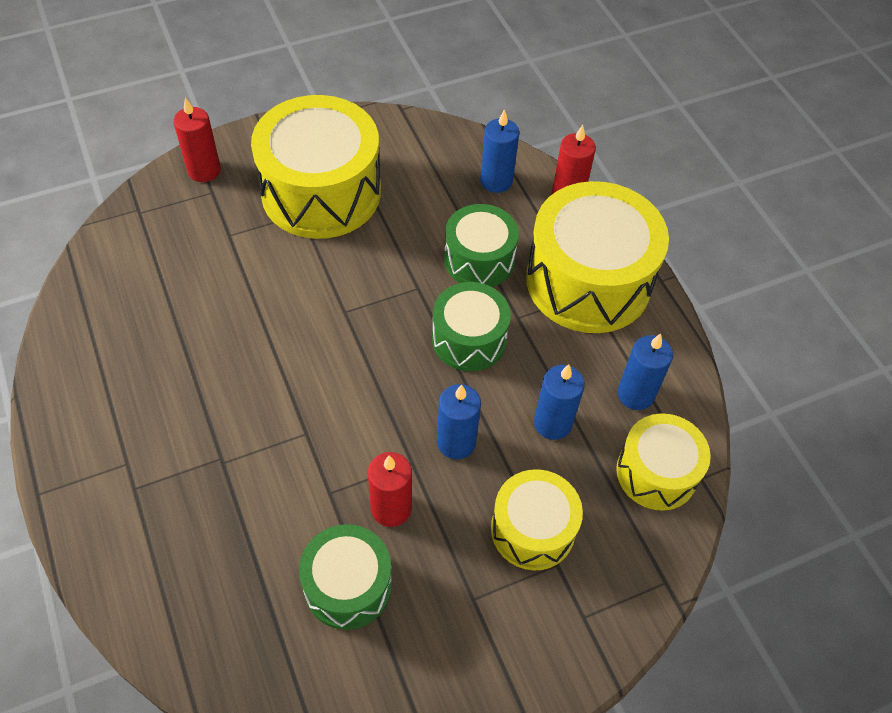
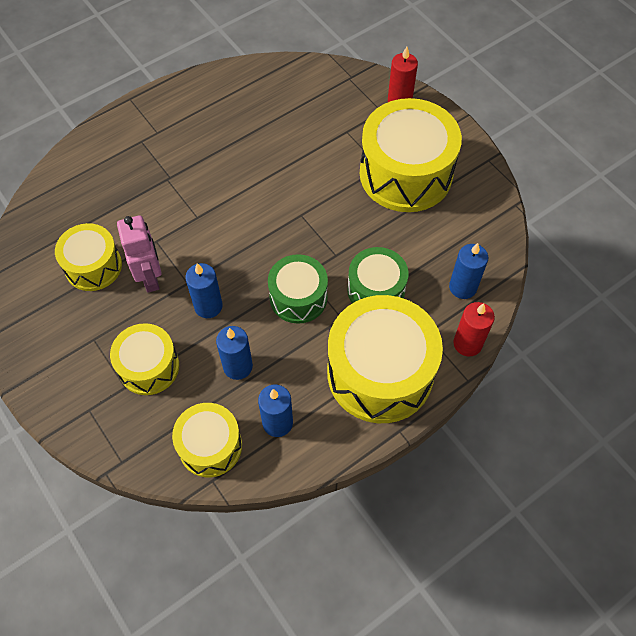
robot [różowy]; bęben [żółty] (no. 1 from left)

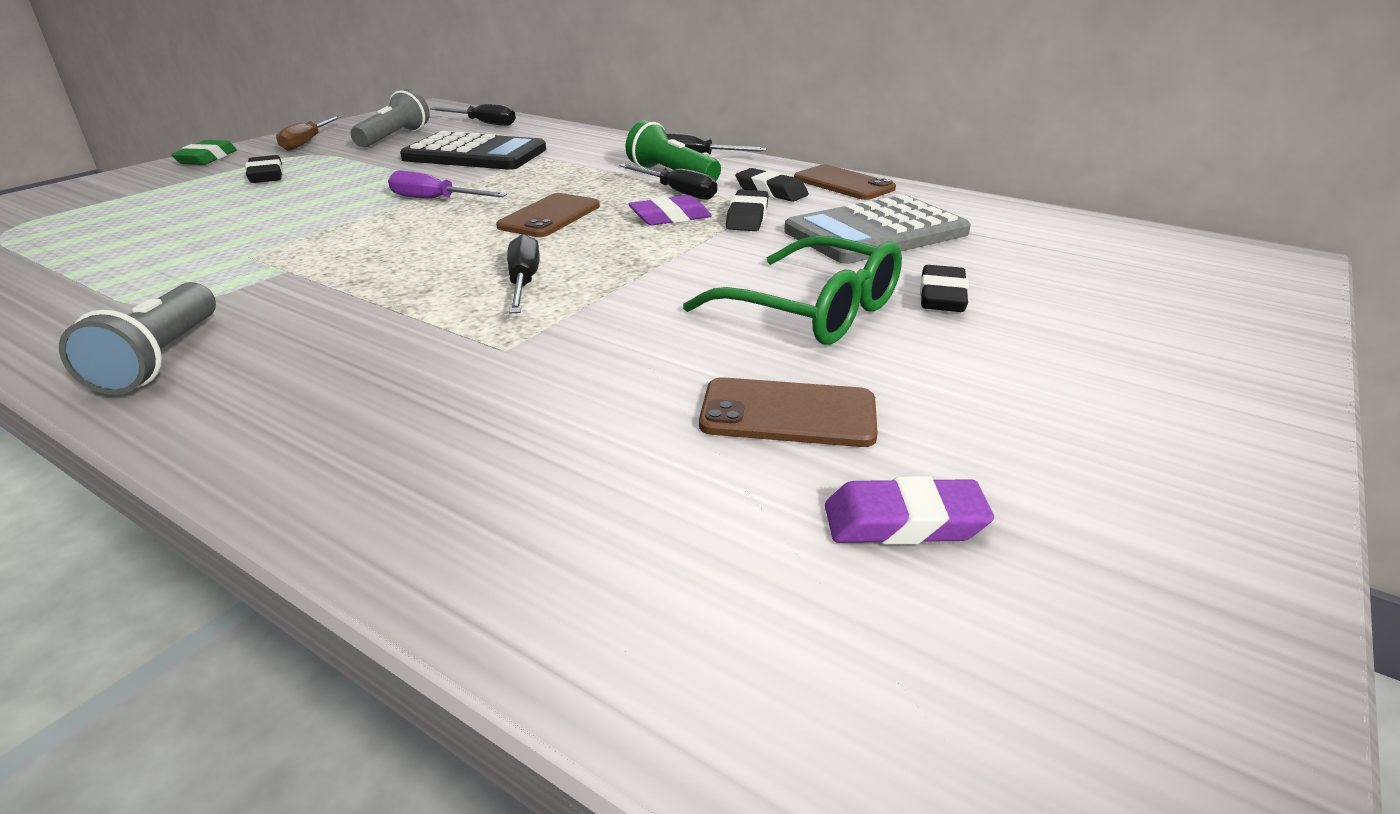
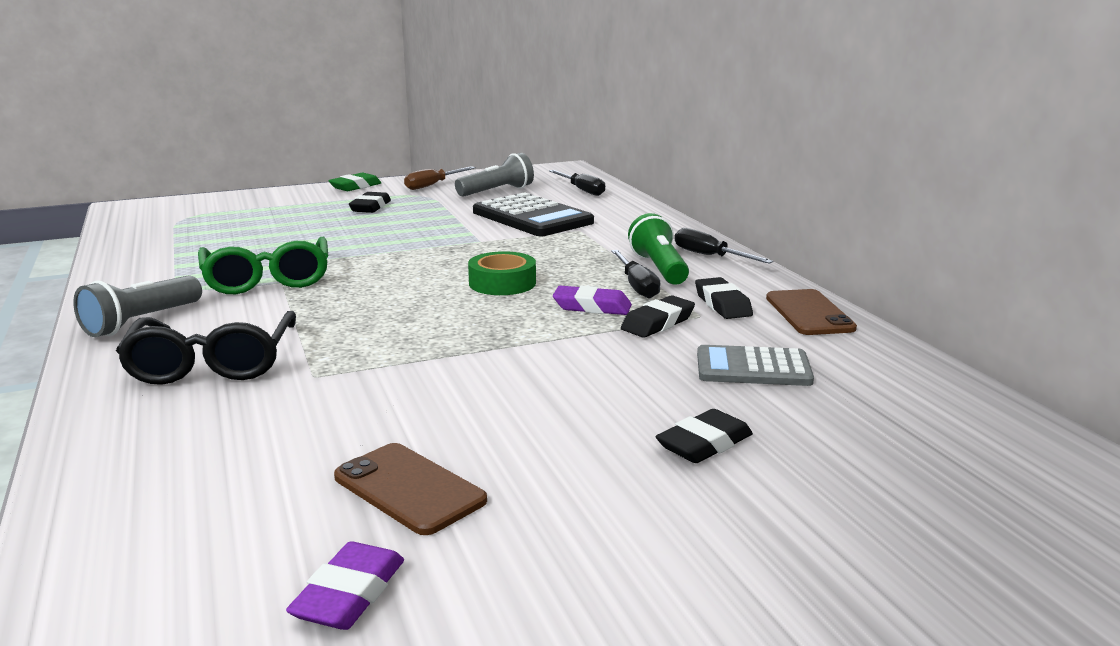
śrubokręt [fioletowy]; śrubokręt [czarny] (no. 2 from left in the first image); okulary [czarny]; okulary [zielony]; taśma klejąca [zielony]; gumka do mazania [fioletowy] (no. 1 from left); kalkulator [szary]

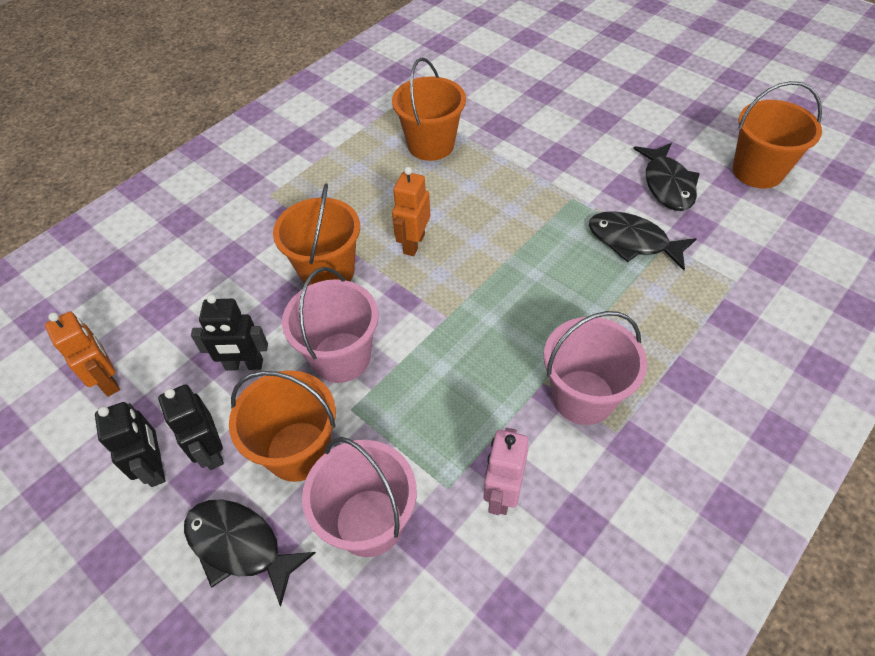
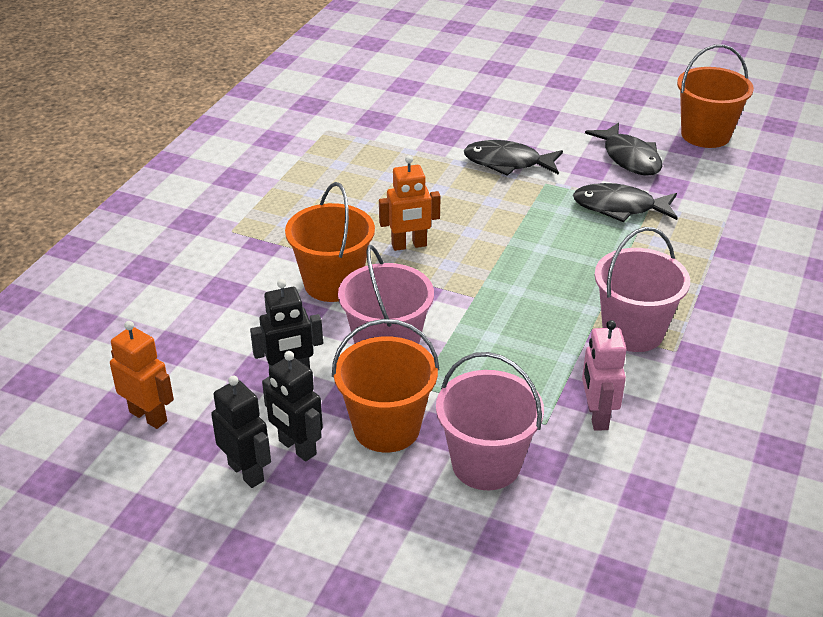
wiadro [pomarańczowy] (no. 3 from left in the first image); ryba [czarny] (no. 1 from left); robot [pomarańczowy] (no. 2 from left)

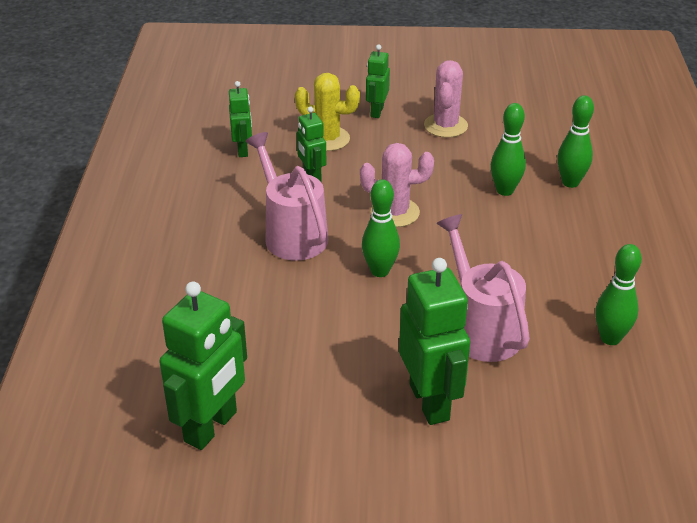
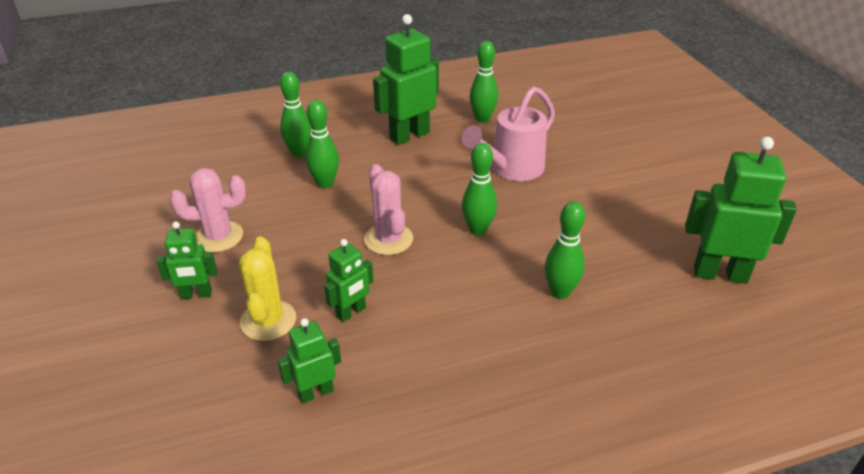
konewka [różowy] (no. 1 from left in the first image); kręgiel [zielony] (no. 5 from left); robot [zielony] (no. 4 from left)

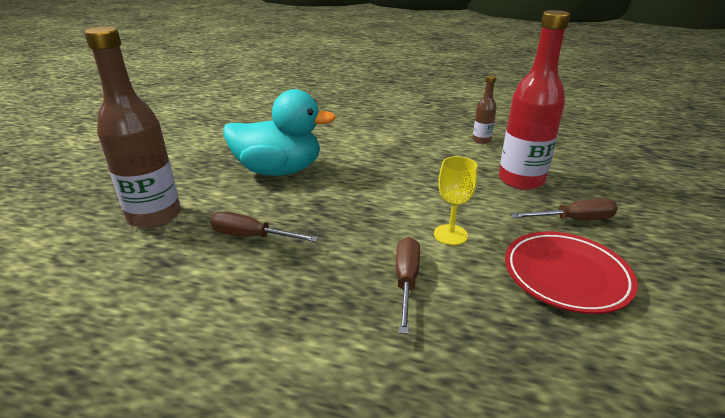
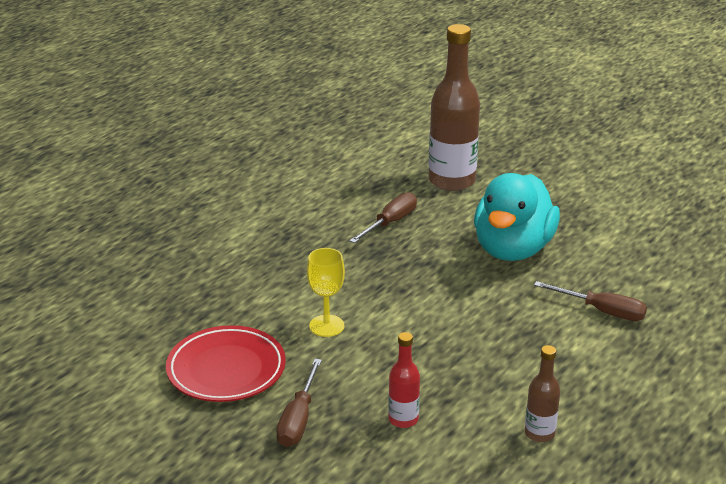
śrubokręt [brązowy] (no. 3 from left); butelka [czerwony]

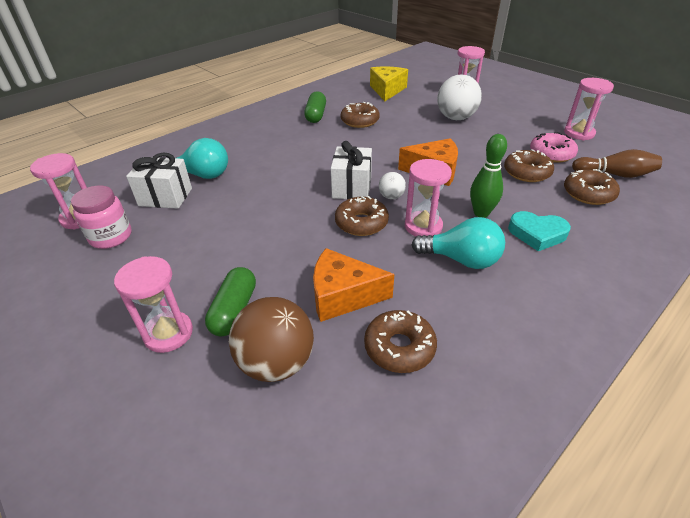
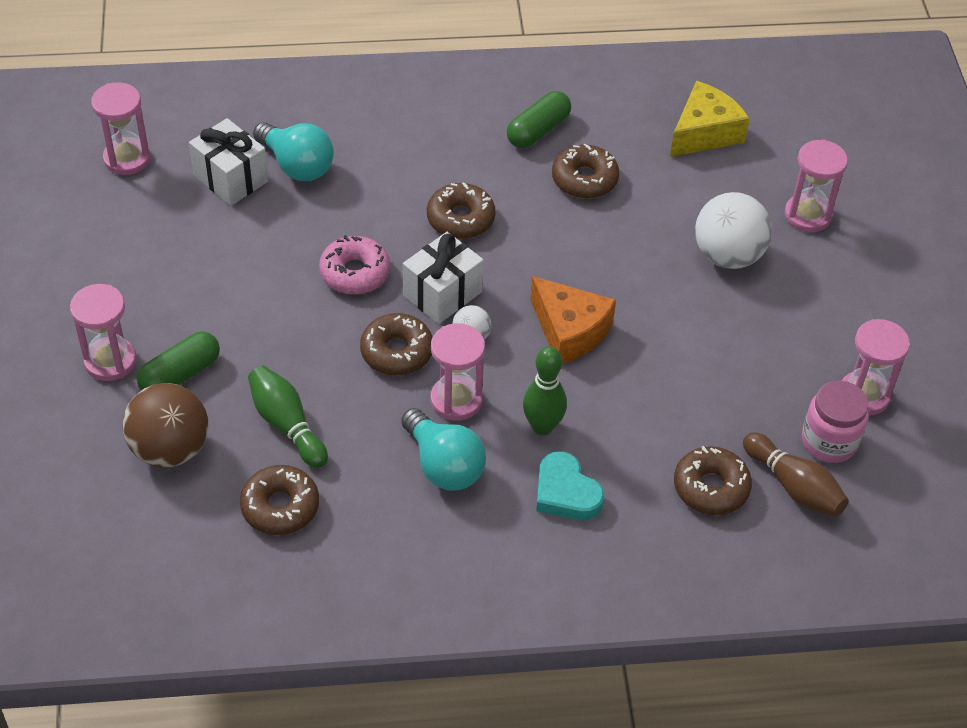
słoik [różowy]; donut [brązowy] (no. 3 from left); donut [różowy]; kręgiel [zielony] (no. 1 from left)

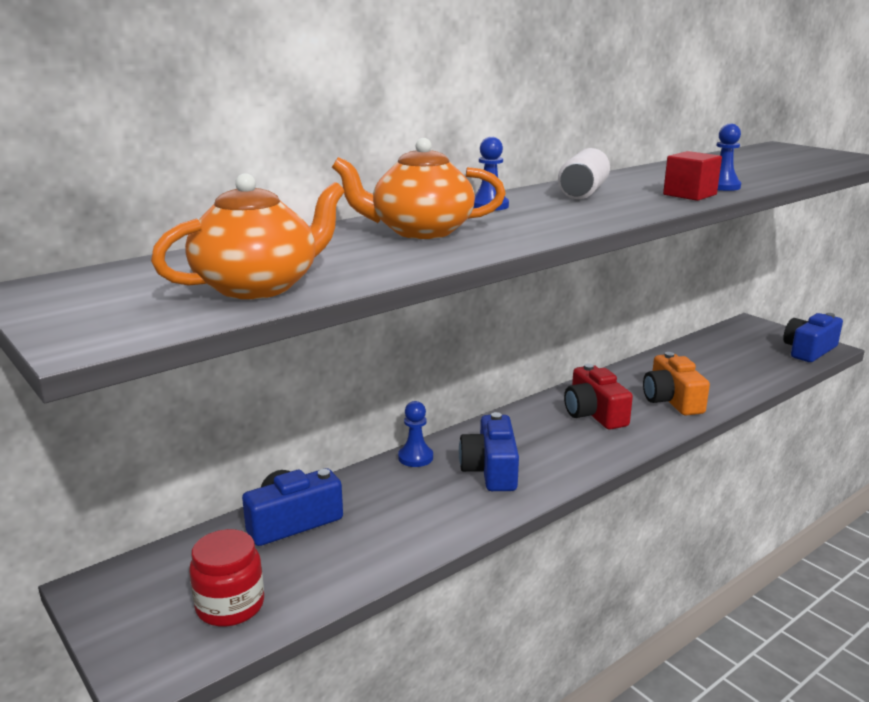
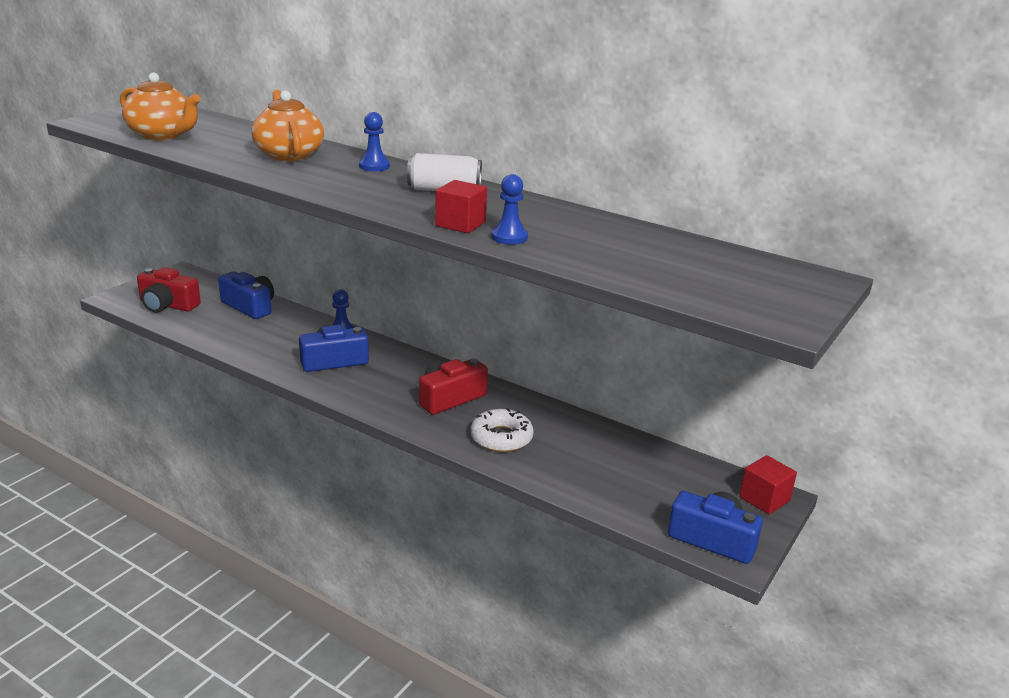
sześcian [czerwony] (no. 2 from left); aparat fotograficzny [czerwony] (no. 1 from left); donut [biały]

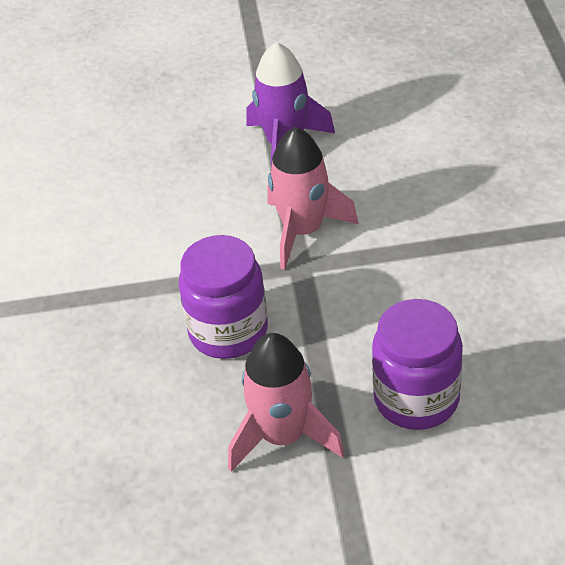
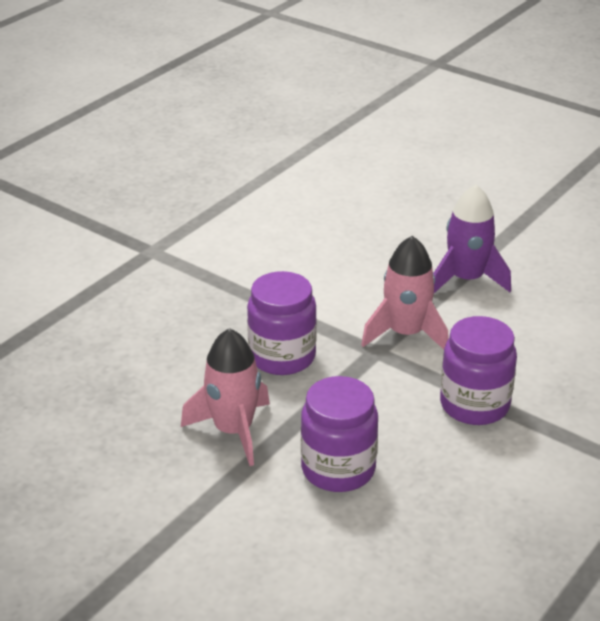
słoik [fioletowy] (no. 3 from left)

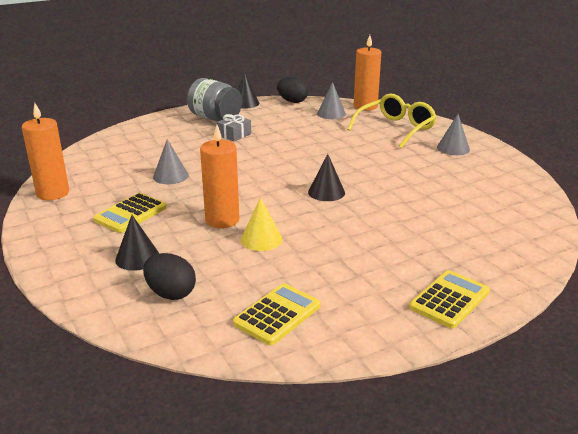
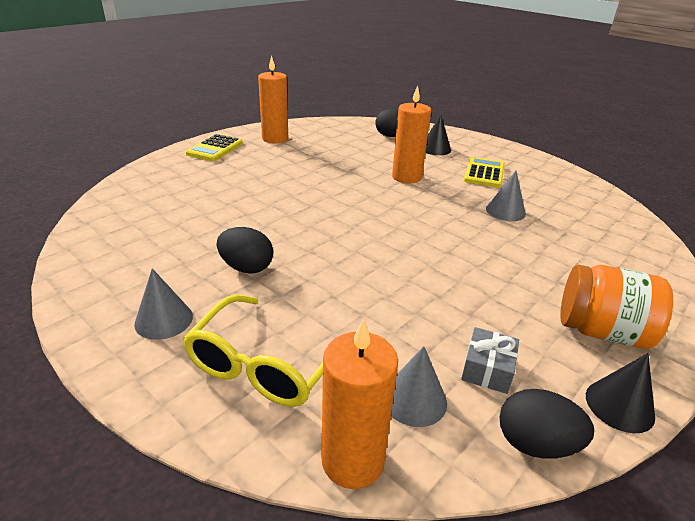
kalkulator [żółty] (no. 2 from left in the first image); stożek [żółty]; stożek [czarny] (no. 3 from left in the first image); jajko [czarny] (no. 1 from left); świeca [pomarańczowy] (no. 1 from left); prezent [szary]; słoik [pomarańczowy]

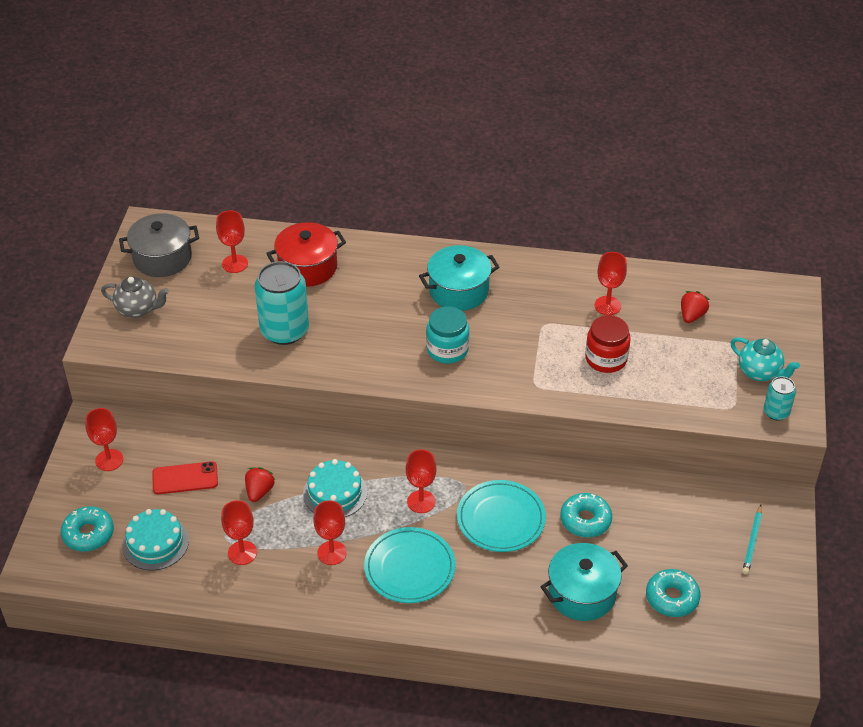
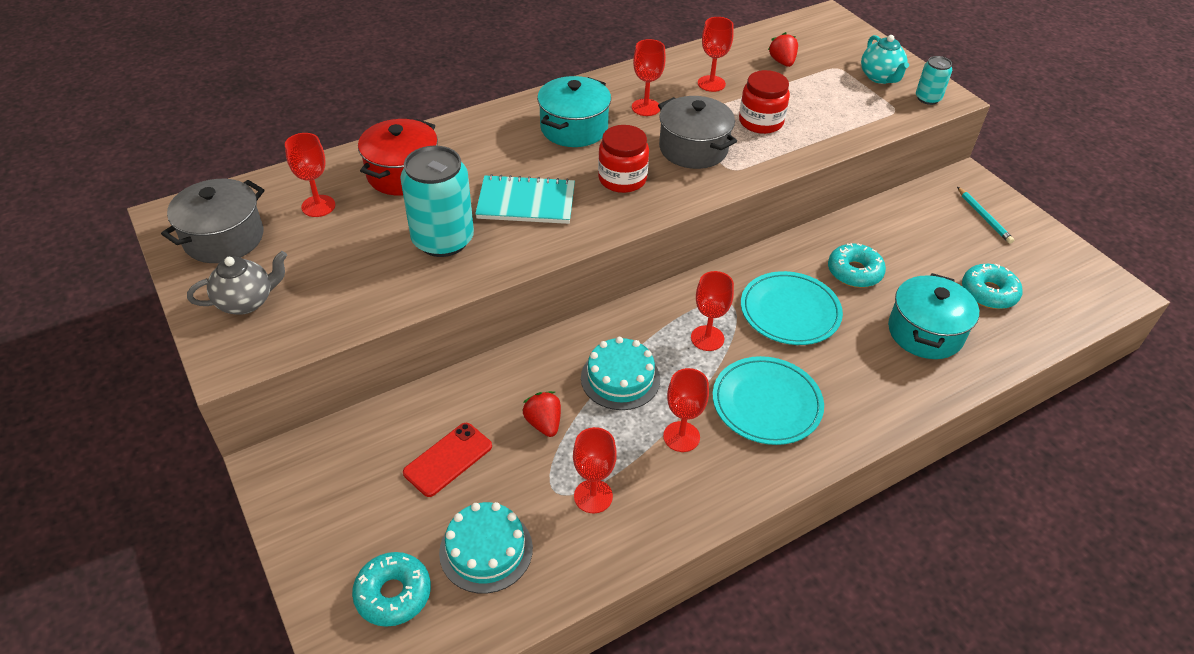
zeszyt [turkusowy]; garnek [szary] (no. 2 from left); kielich [czerwony] (no. 3 from left); słoik [czerwony] (no. 1 from left); imbryk [turkusowy]

